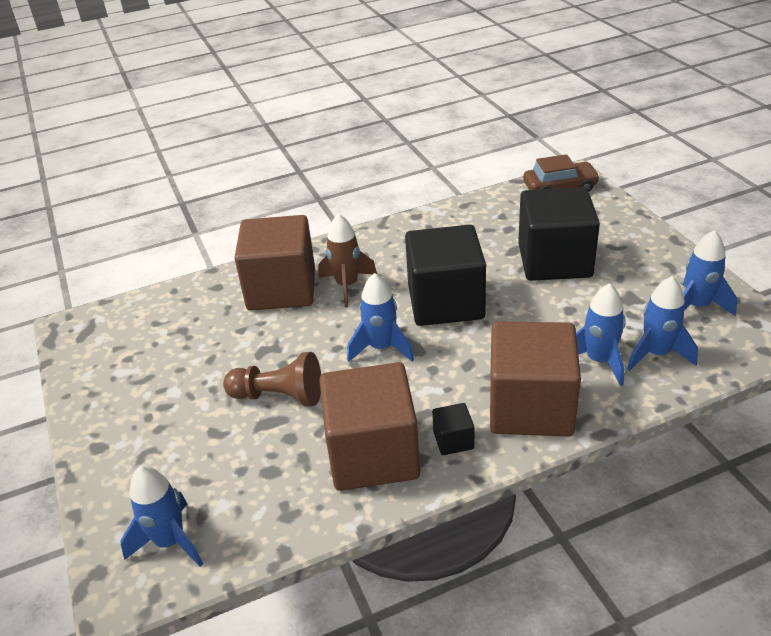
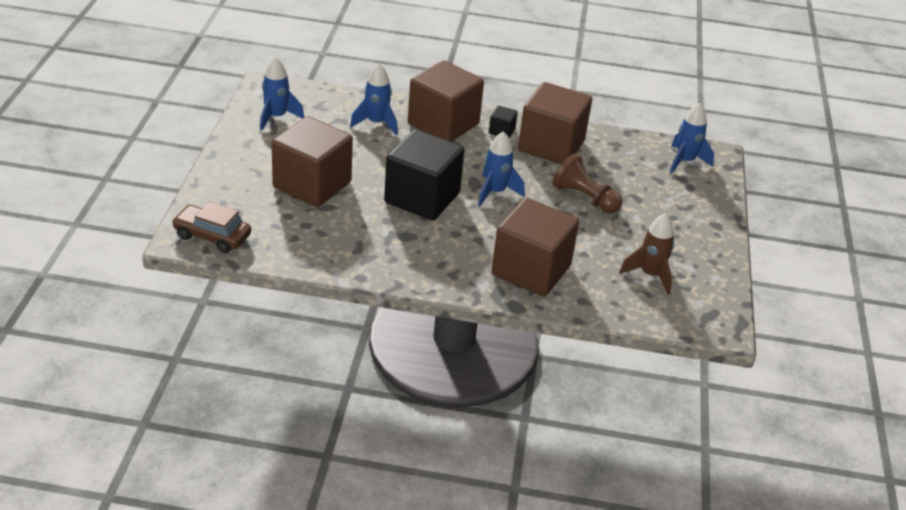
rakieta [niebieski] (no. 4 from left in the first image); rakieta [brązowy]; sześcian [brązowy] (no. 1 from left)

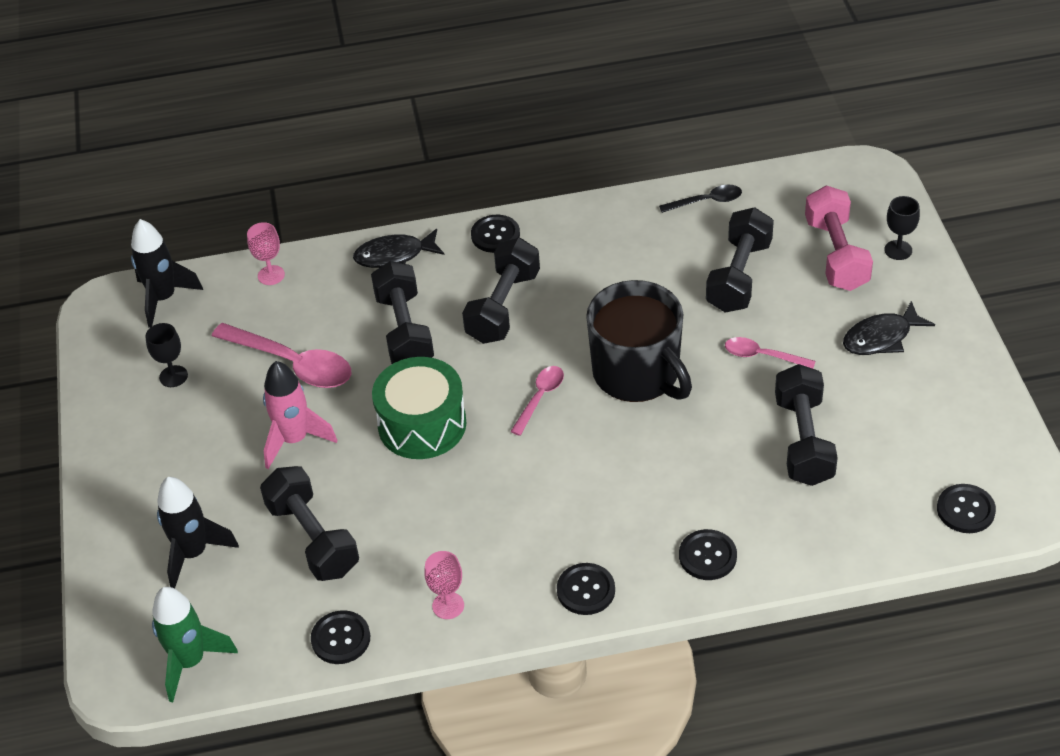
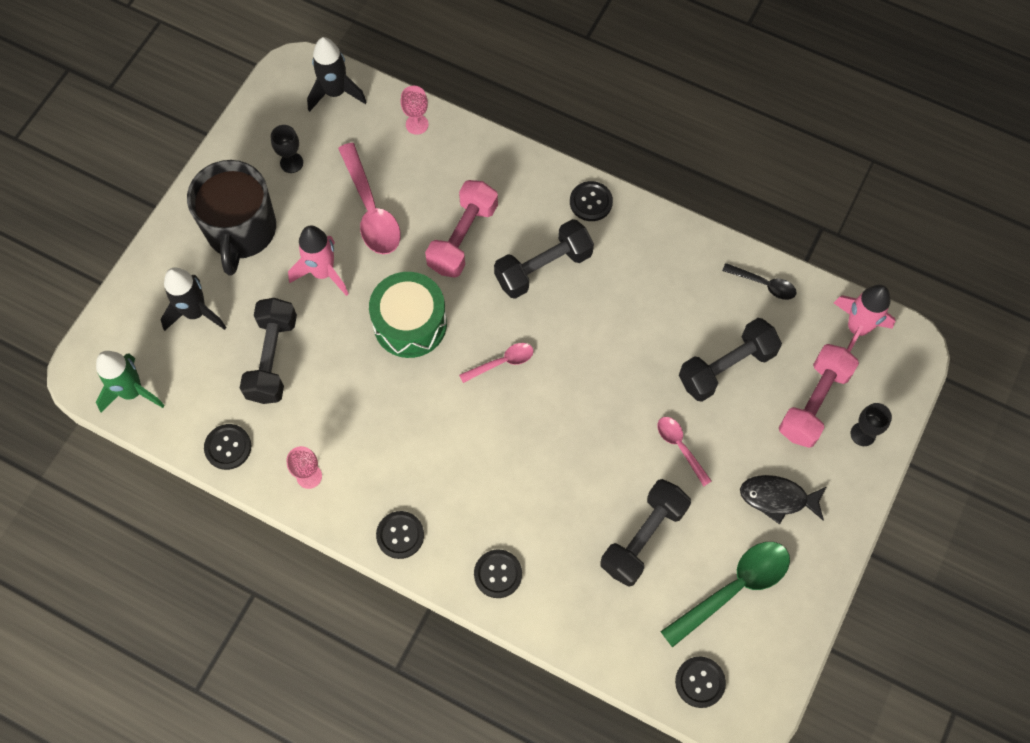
ryba [czarny] (no. 1 from left in the first image); łyżka [zielony]; rakieta [różowy] (no. 2 from left); kubek [czarny]; hantel [różowy] (no. 1 from left)

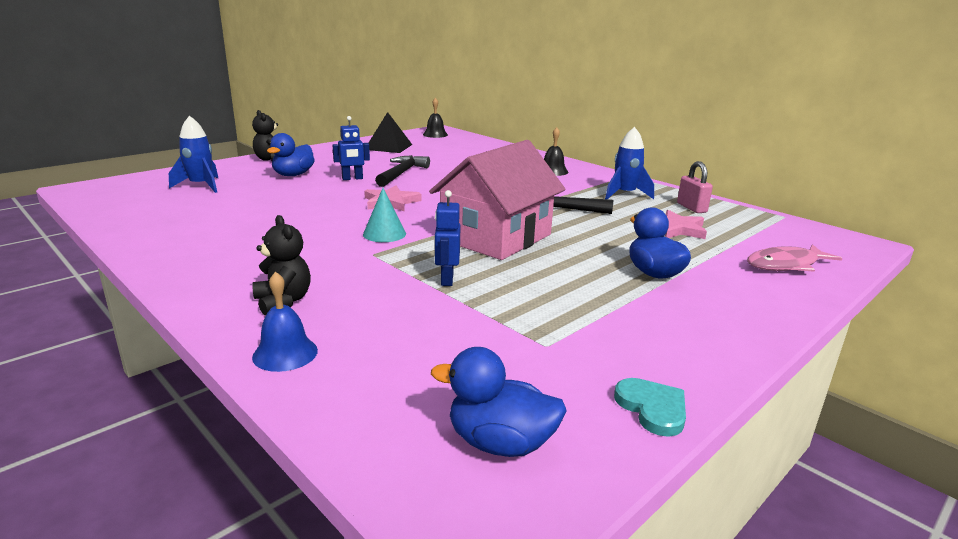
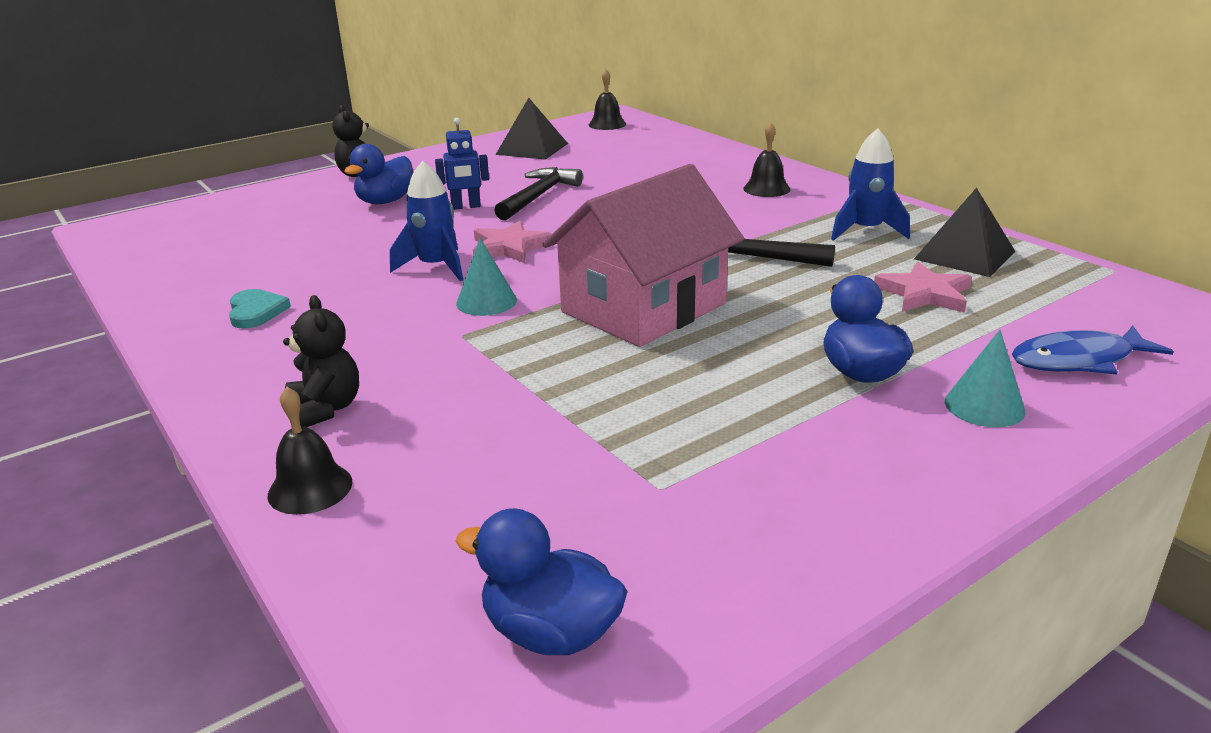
robot [niebieski] (no. 2 from left in the first image); stożek [turkusowy] (no. 2 from left); rakieta [niebieski] (no. 1 from left); serce [turkusowy]; piramida [czarny] (no. 2 from left); dzwonek [czarny] (no. 1 from left); ryba [niebieski]

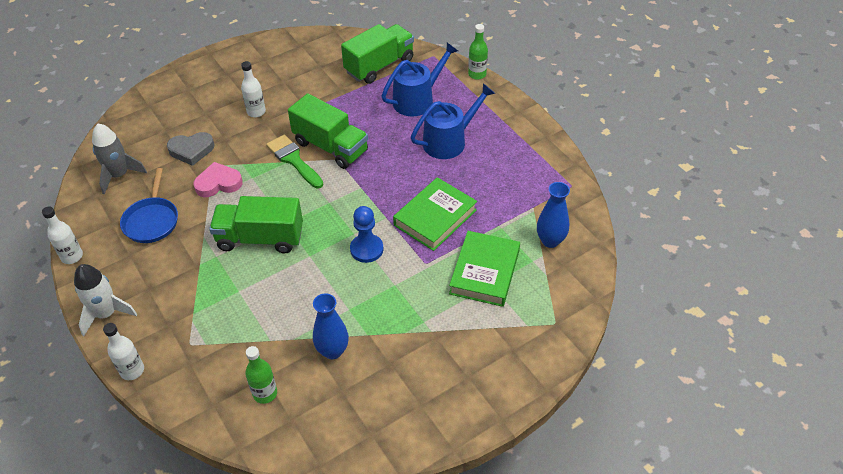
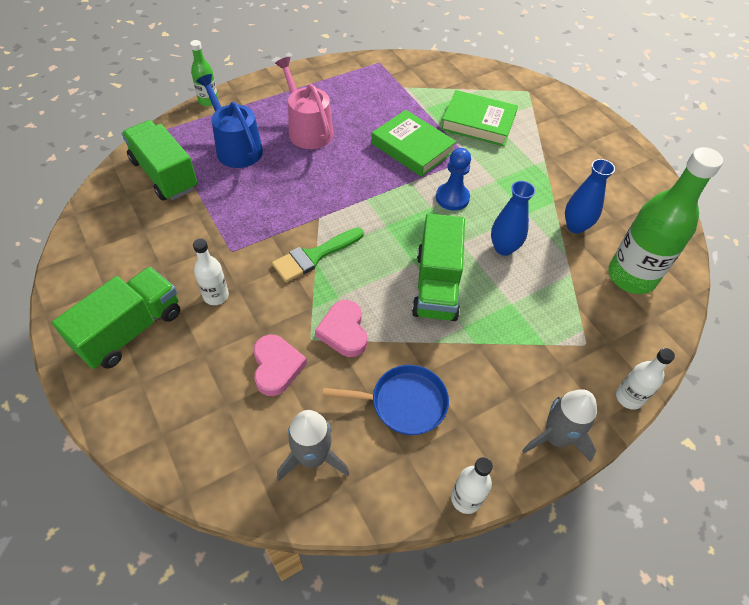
ciężarówka [zielony] (no. 1 from left); wazon [niebieski] (no. 1 from left); rakieta [szary] (no. 2 from left); serce [różowy] (no. 1 from left); konewka [różowy]; butelka [zielony] (no. 2 from left)

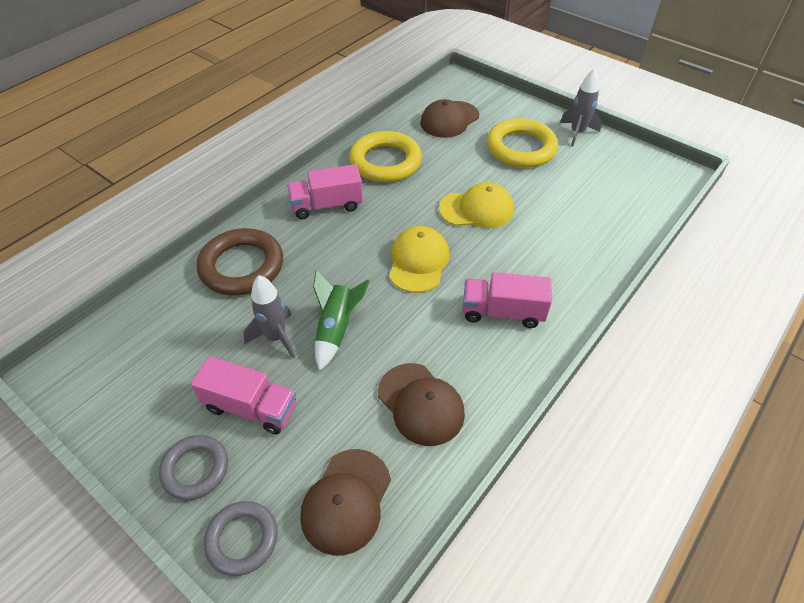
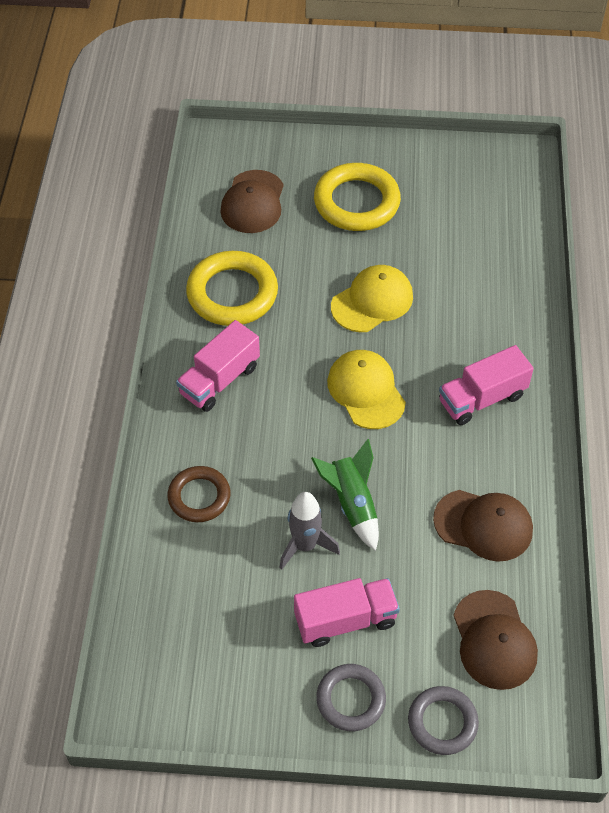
rakieta [szary] (no. 2 from left in the first image); pierścień [brązowy]

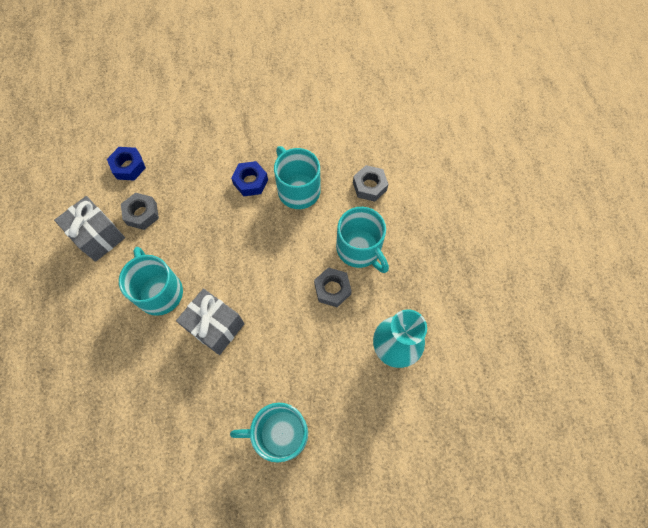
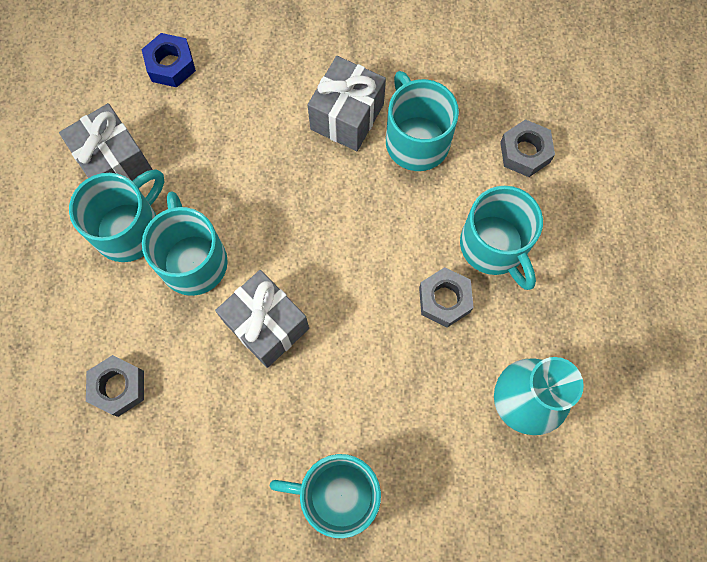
kubek [turkusowy] (no. 1 from left); nakrętka [szary] (no. 1 from left); prezent [szary] (no. 3 from left)

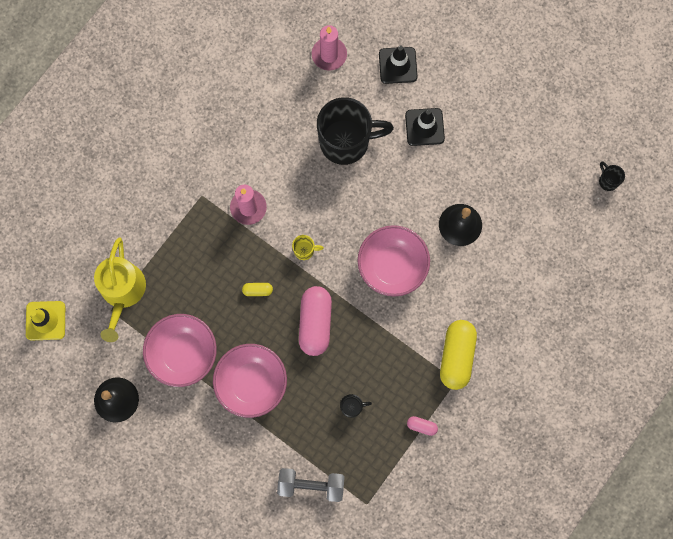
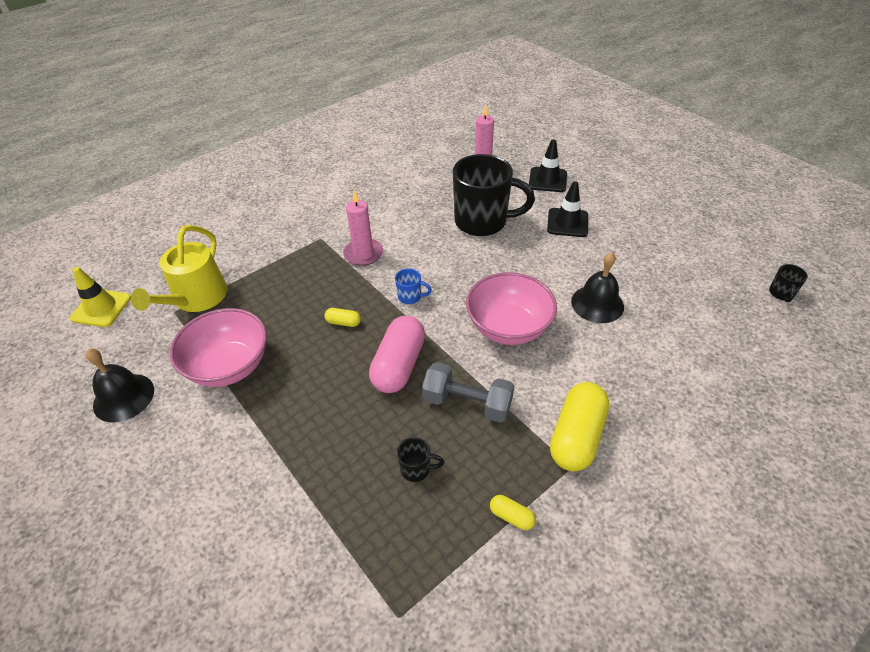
miska [różowy] (no. 2 from left in the first image); hantel [szary]; kubek [niebieski]; kapsułka [żółty] (no. 2 from left); kubek [czarny] (no. 3 from left)

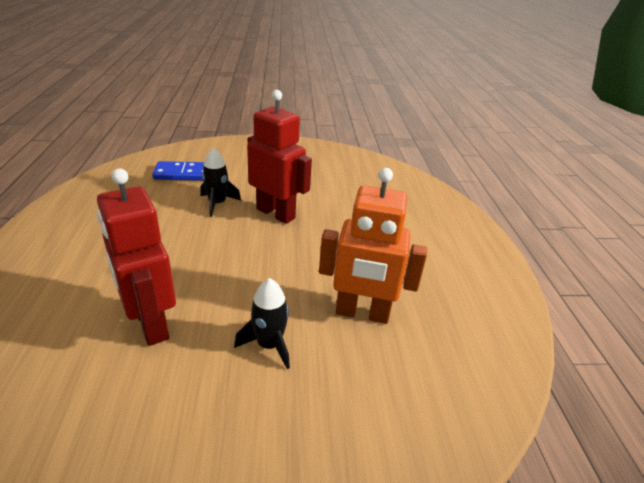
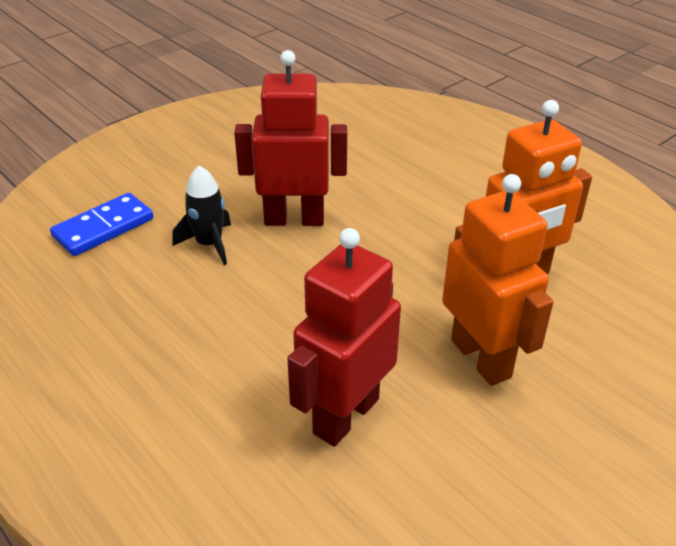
robot [pomarańczowy] (no. 1 from left); robot [czerwony] (no. 2 from left)

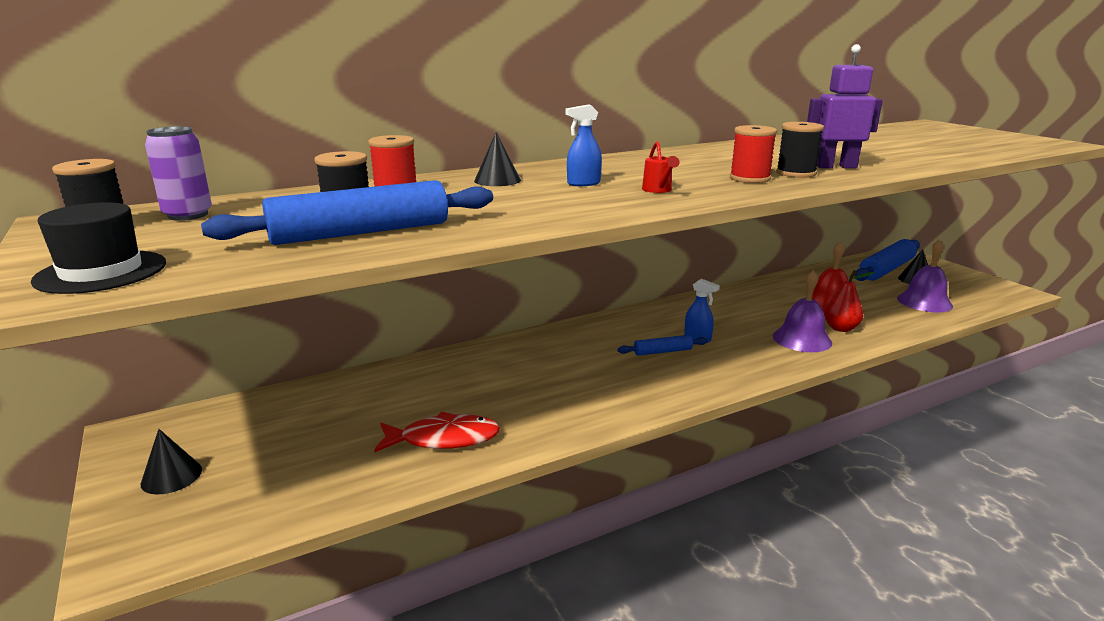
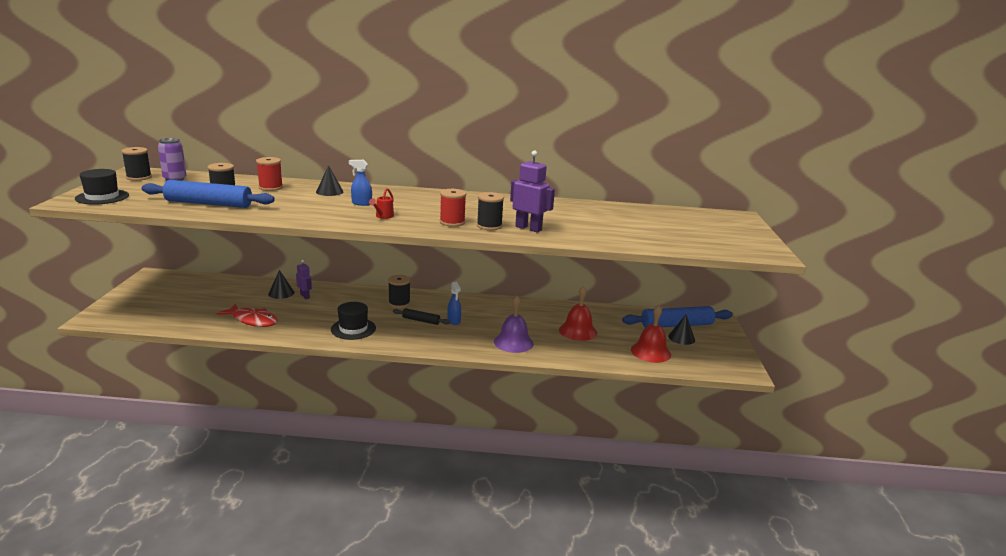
gruszka [czerwony]; robot [fioletowy] (no. 1 from left); kapelusz [czarny] (no. 2 from left); szpulka [czarny] (no. 3 from left); stożek [czarny] (no. 1 from left); wałek do ciasta [czarny]; dzwonek [czerwony] (no. 2 from left)

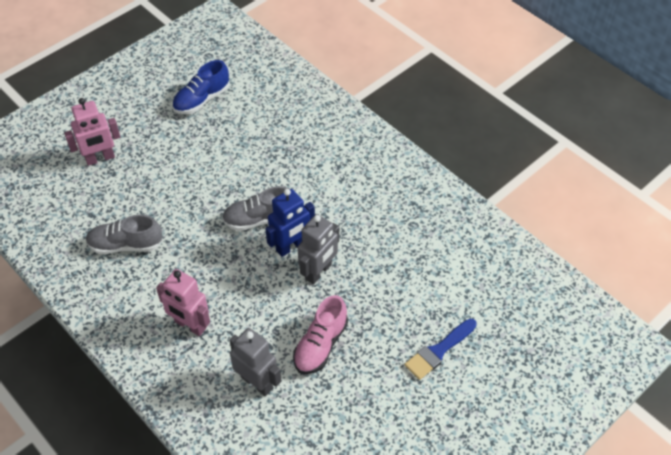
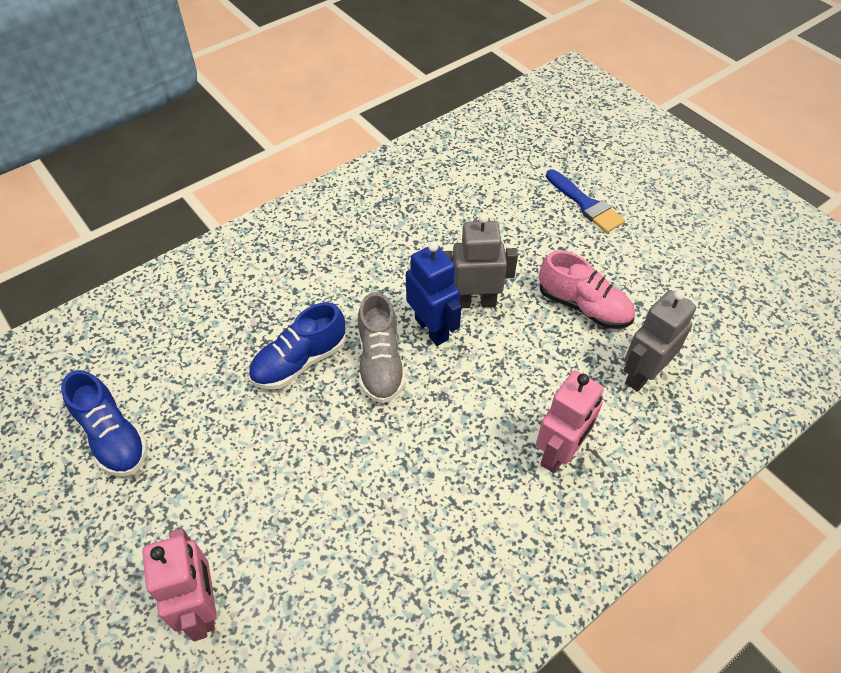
but [szary] (no. 1 from left in the first image); but [niebieski] (no. 2 from left); robot [szary] (no. 1 from left)

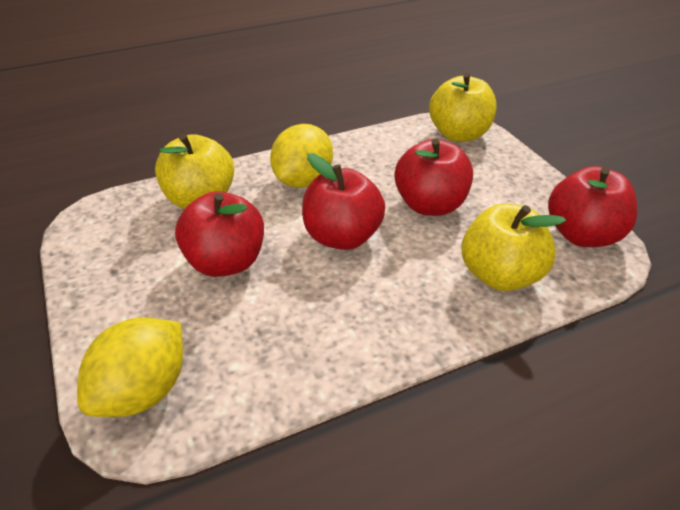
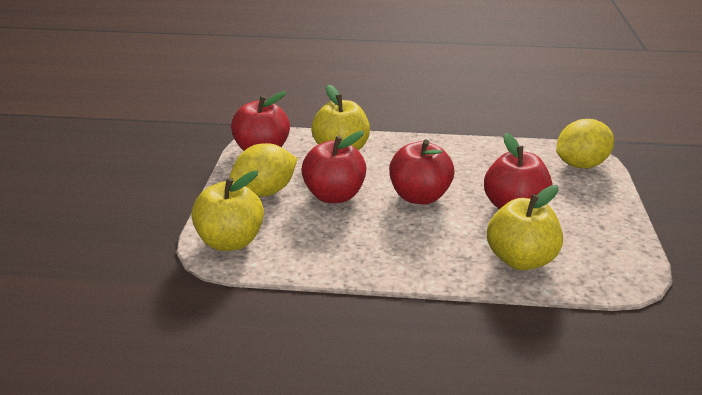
cytryna [żółty] (no. 1 from left)

